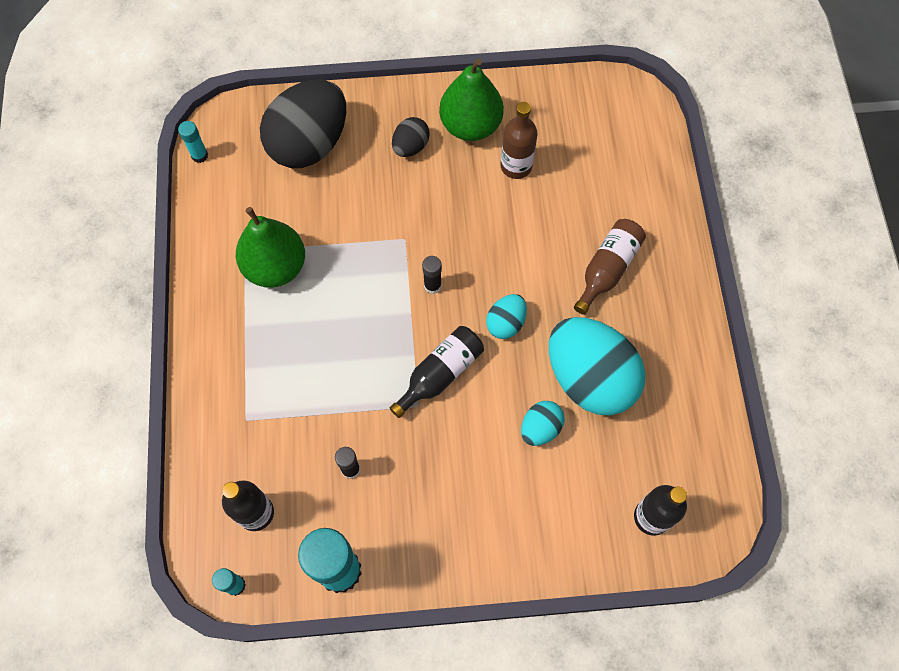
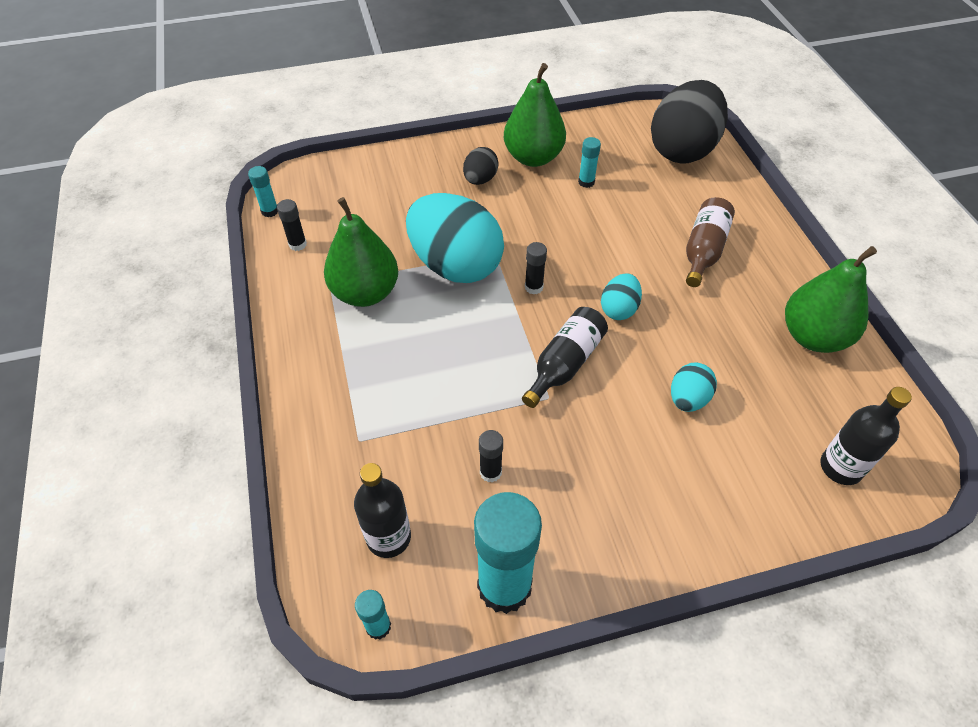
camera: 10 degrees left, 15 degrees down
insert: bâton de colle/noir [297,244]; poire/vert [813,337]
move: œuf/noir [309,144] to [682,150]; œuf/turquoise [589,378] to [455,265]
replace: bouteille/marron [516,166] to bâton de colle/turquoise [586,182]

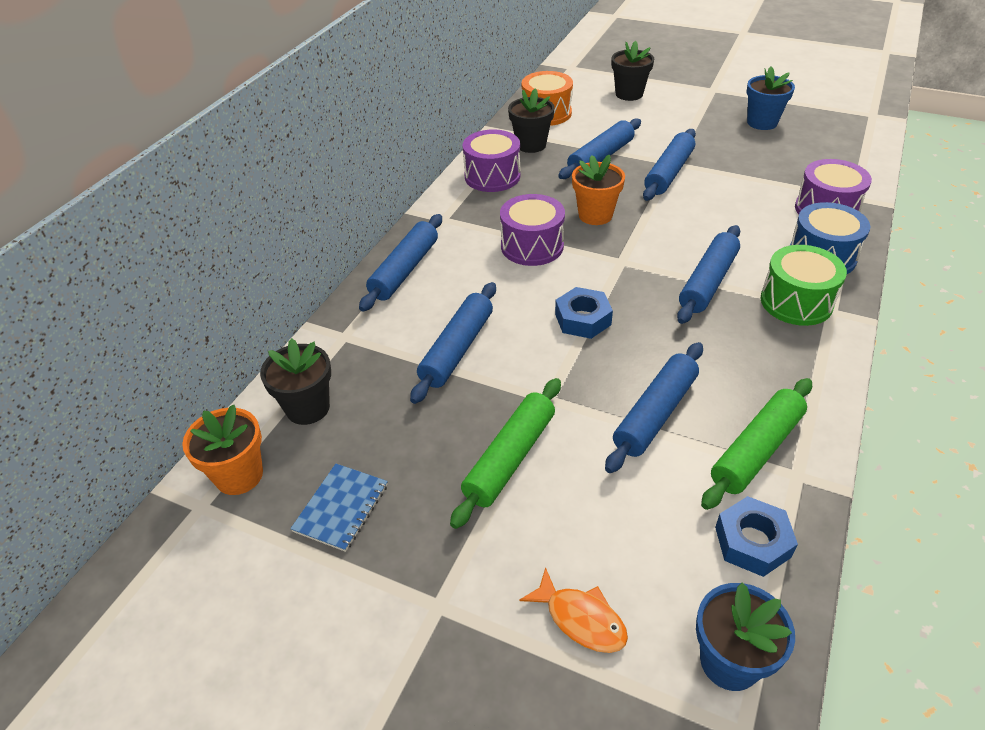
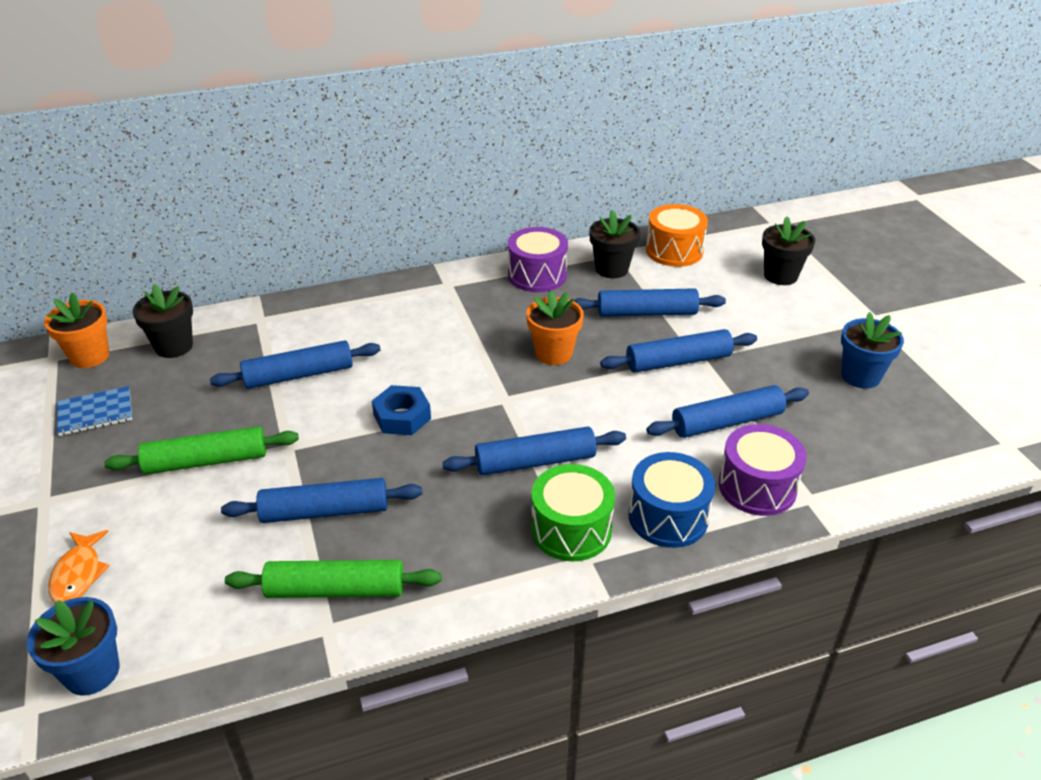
camera: 45 degrees right, 5 degrees down
delete: tambour/violet [532,246]; écrou/bleu [752,542]
move: rouleau à pâtisserie/bleu [405,270] to [727,422]

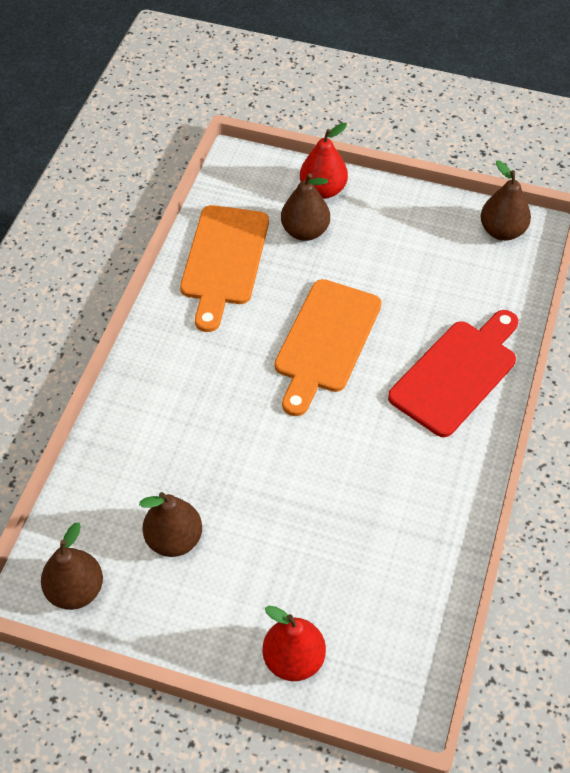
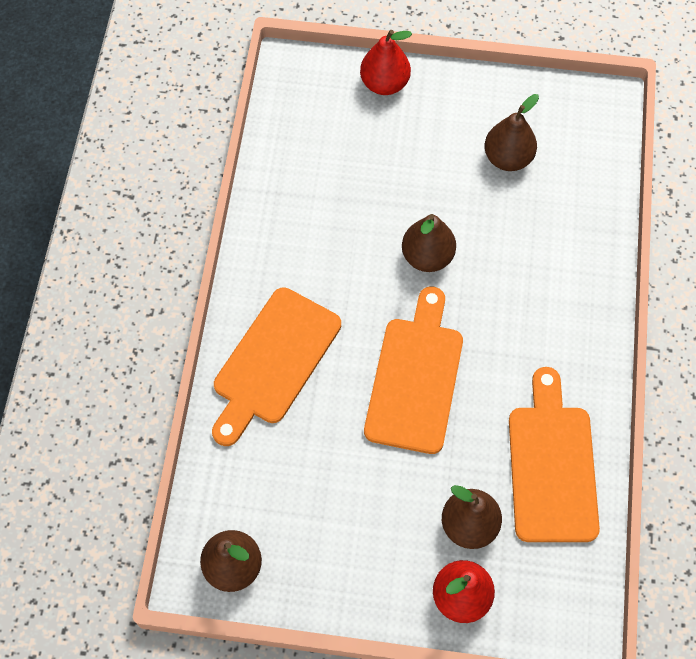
camera: 170 degrees right, 10 degrees up
move: poire/marron [76,590] to [427,256]
recolor: planche à découper/rouge [457,373] to planche à découper/orange [274,362]

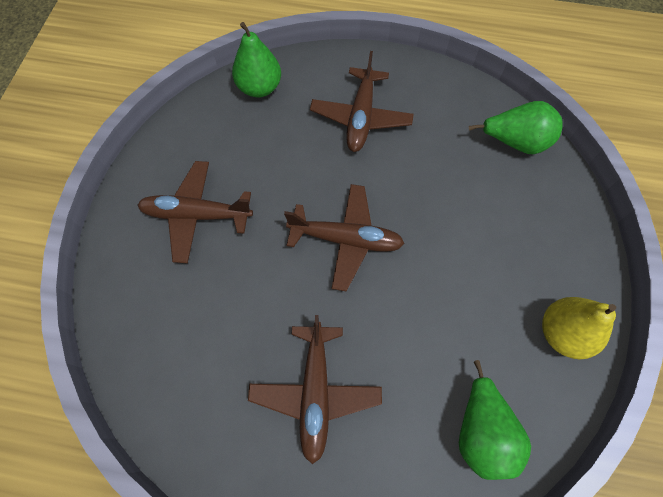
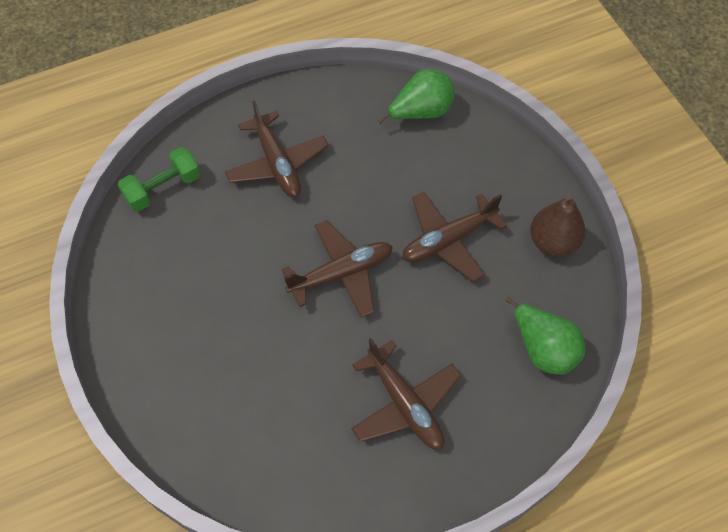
camera: 35 degrees left, 5 degrees down
move: avion/marron [197,215] to [448,240]
replace: poire/vert [259,88] to haltère/vert [163,189]
recolor: poire/jaune [562,333] to poire/marron [553,242]

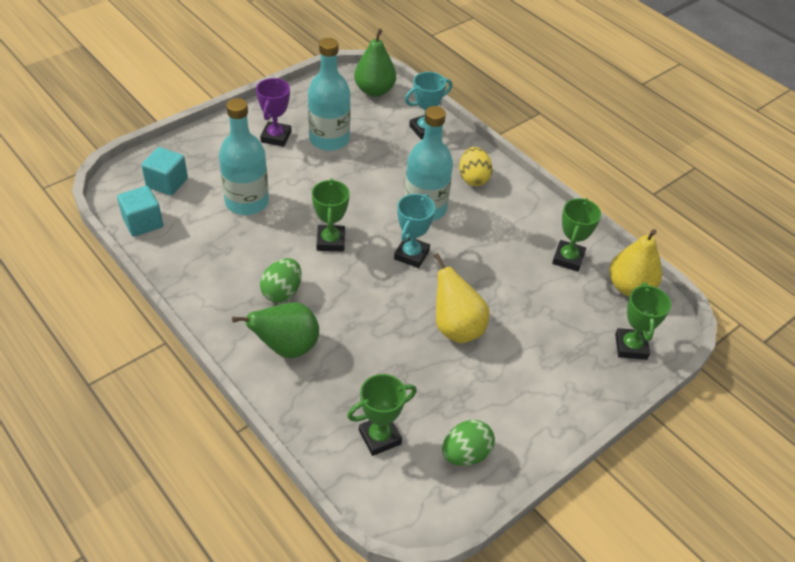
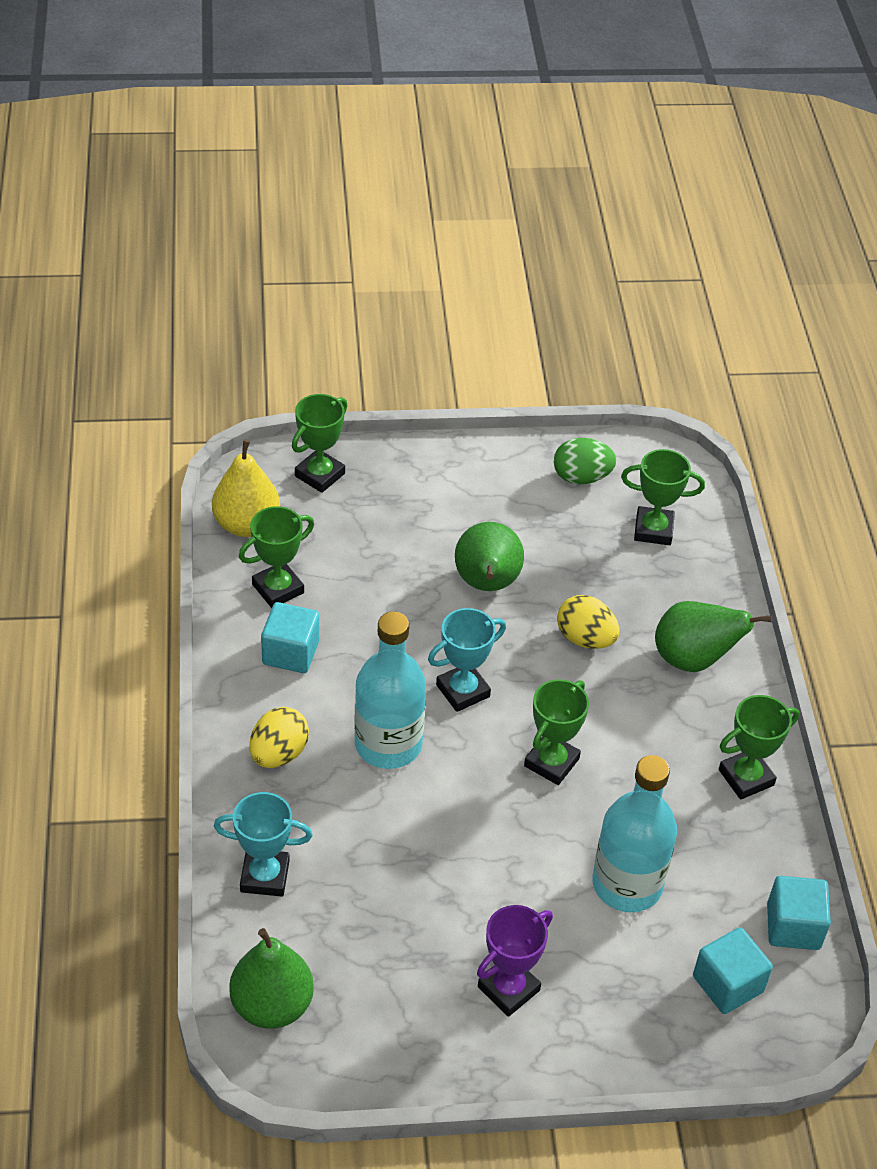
camera: 145 degrees left, 0 degrees up
delete: œuf/vert [282,292]; bouteille/turquoise [329,139]
insert: cube/turquoise [290,652]; œuf/jaune [585,639]; trophée/vert [746,777]
recolor: poire/jaune [456,328] to poire/vert [486,584]

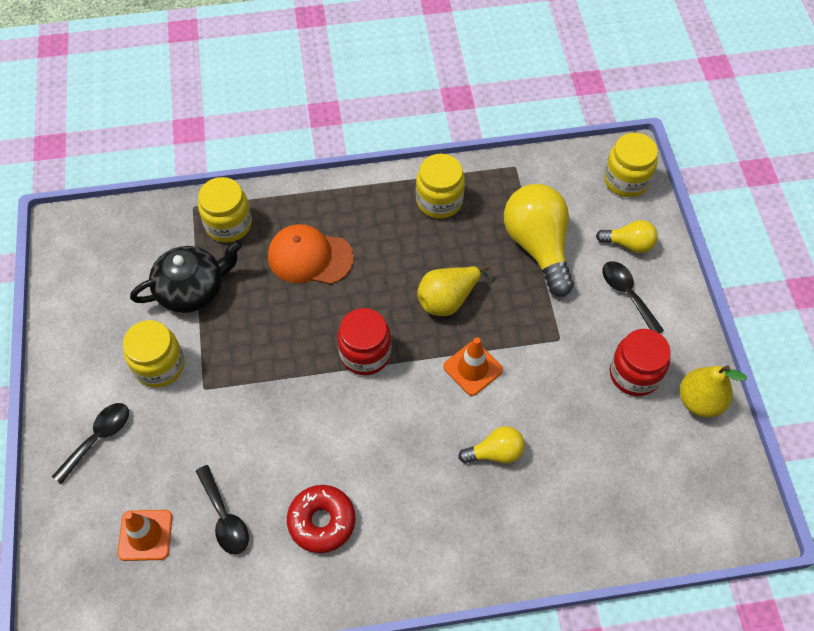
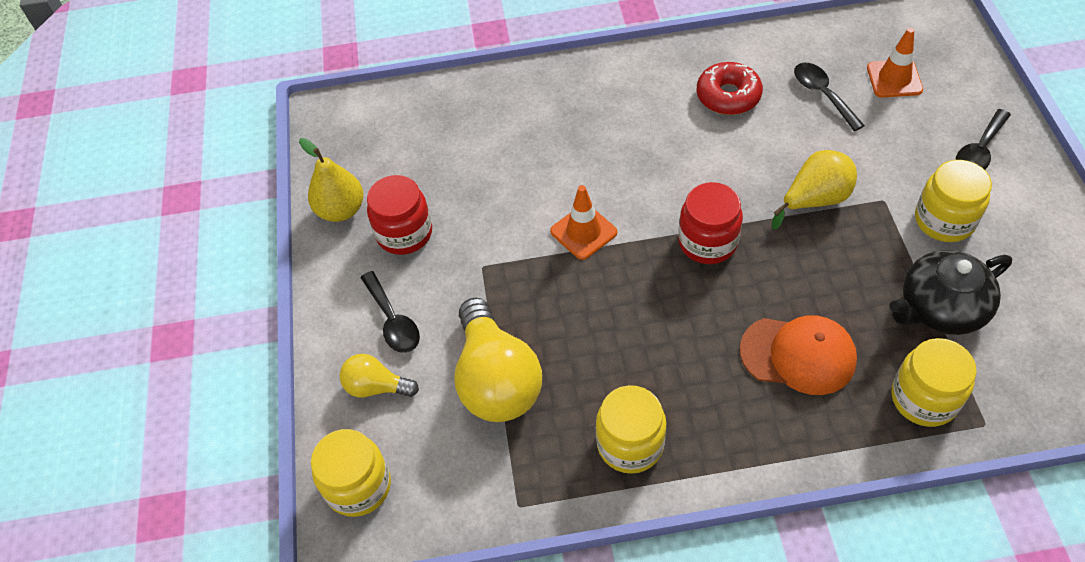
camera: 175 degrees left, 5 degrees down
delete: ampoule/jaune [495,453]
move: poire/jaune [448,299] to [814,200]

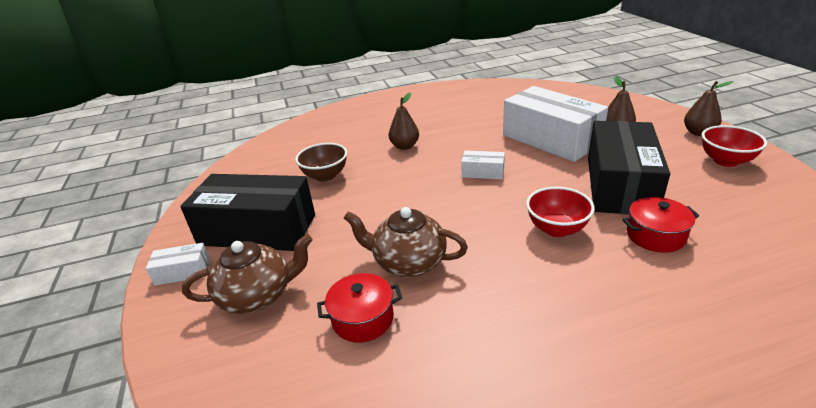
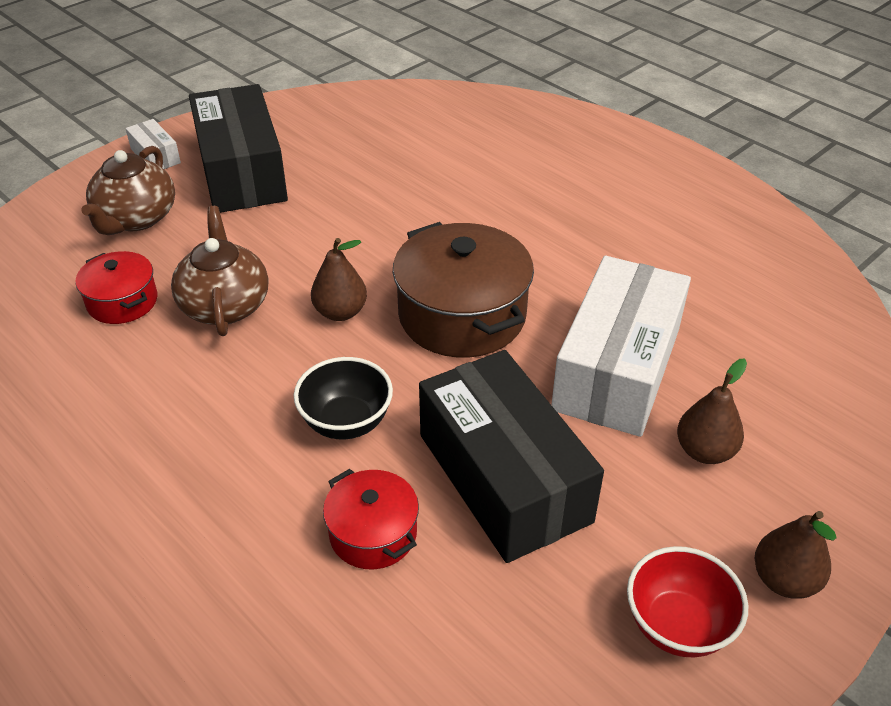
camera: 60 degrees right, 10 degrees up
delete: bol/marron [325,176]
move: poire/marron [405,146] to [340,312]
replace: boîte/blanc [483,172] to marmite/marron [462,315]
recolor: bol/rouge [556,229] to bol/noir [346,422]
rotate: théière/marron [258,295] = [136,219] 60 degrees clockwise; boîte/noir [620,185] = [503,477] 75 degrees clockwise

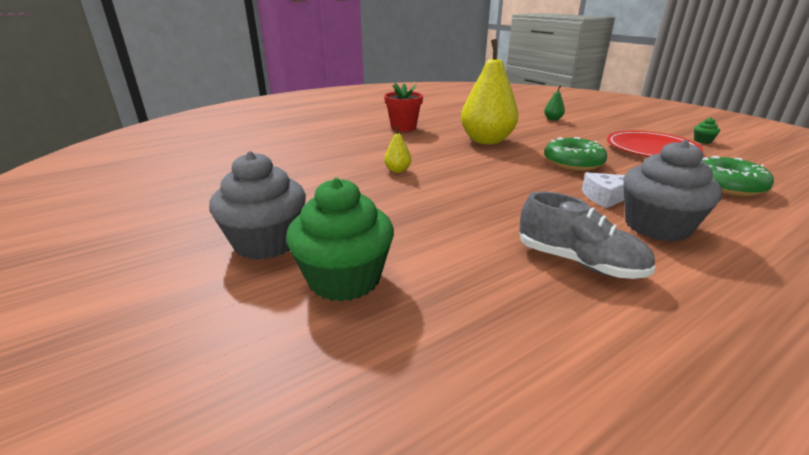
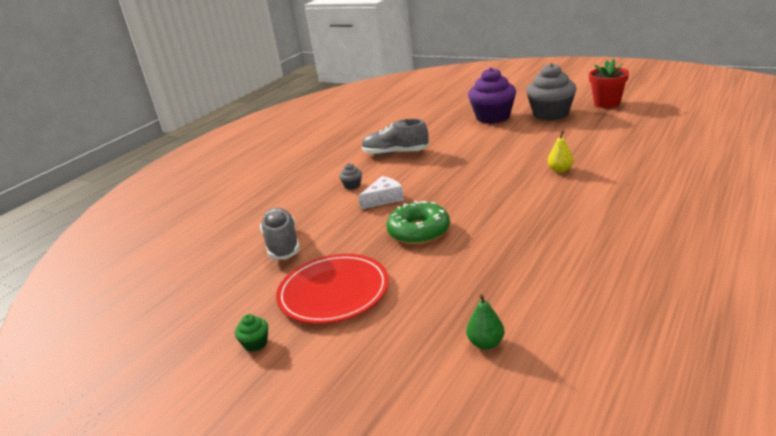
camera: 160 degrees right, 0 degrees up
delete: poire/jaune [486,141]
move: pot de fleurs/rouge [403,128] to [607,103]
replace: beignet/vert [727,186] to chaussure/gris [282,244]
recolor: muffin/vert [344,279] to muffin/violet [493,117]
resize: muffin/gris [656,226] = [352,185] x0.41

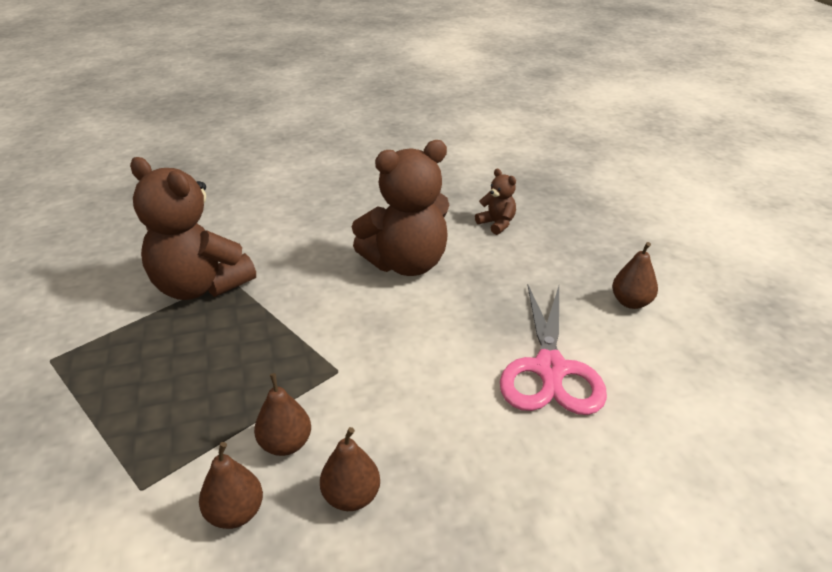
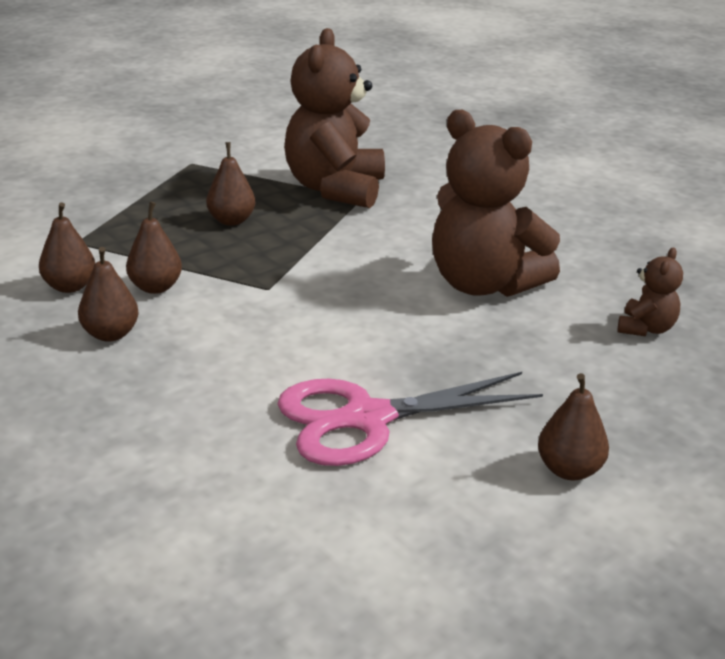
camera: 65 degrees right, 5 degrees down
insert: poire/marron [231,221]

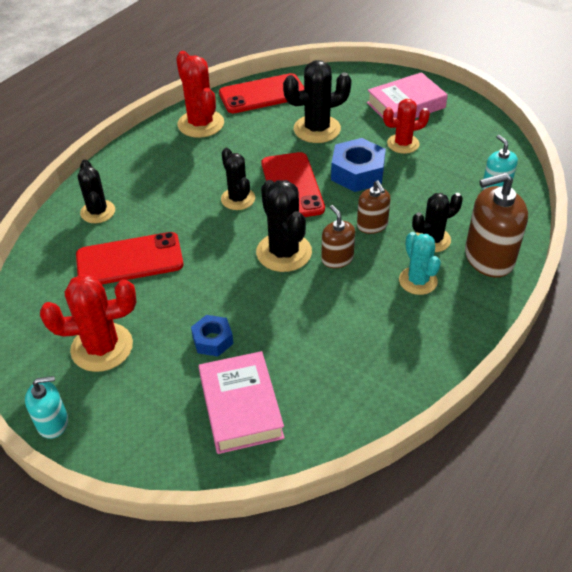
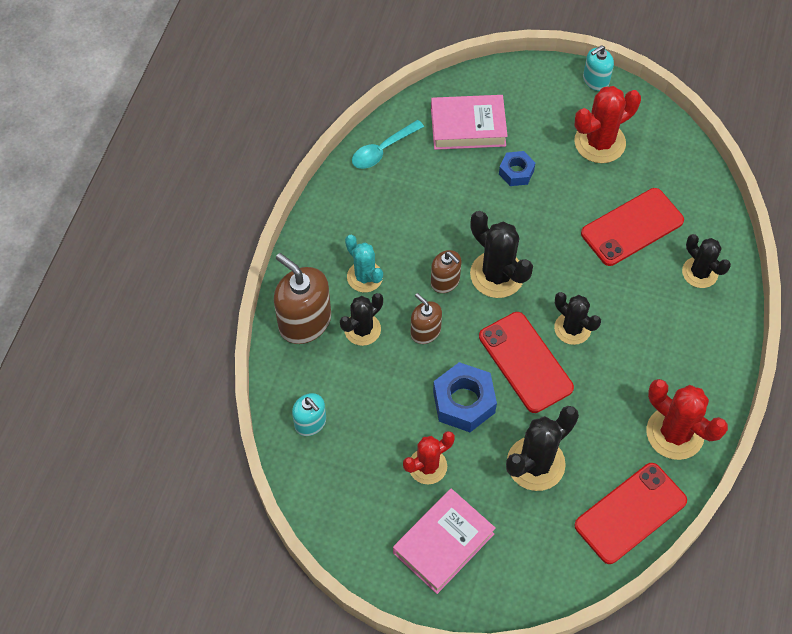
camera: 160 degrees right, 15 degrees up
insert: cuillère/turquoise [382,150]
rotate: livre/rose [241,407] = [468,127] 60 degrees counterclockwise; distributeur de savon/marron [488,258] = [304,322] 105 degrees counterclockwise

